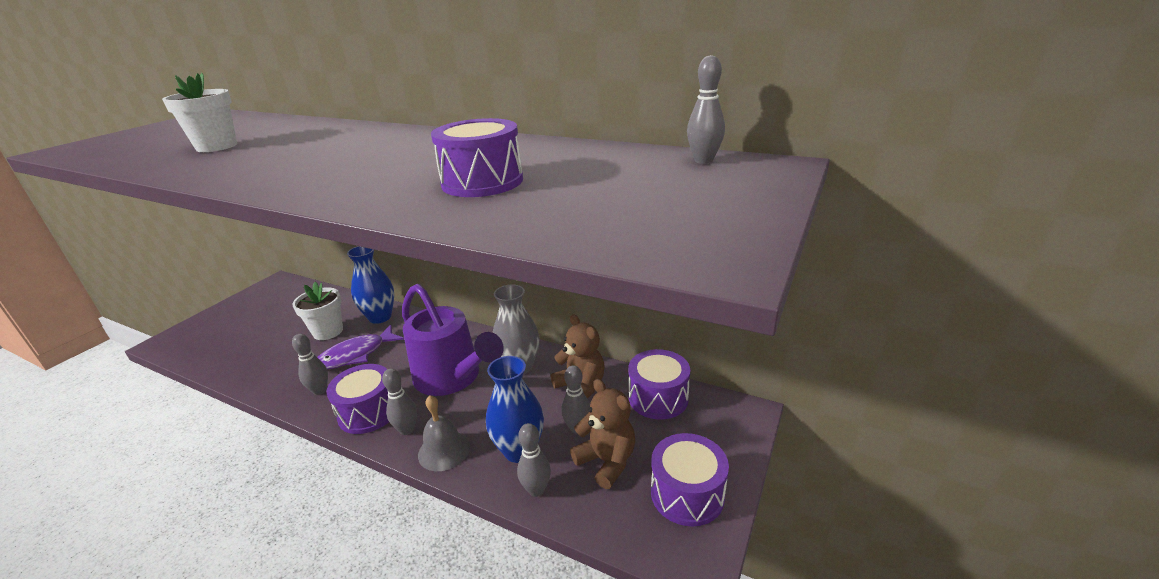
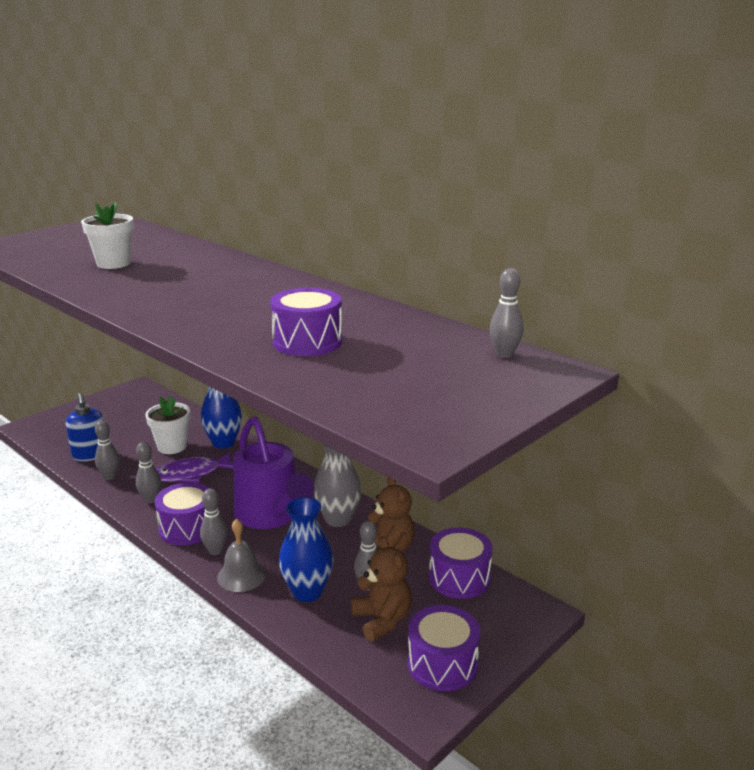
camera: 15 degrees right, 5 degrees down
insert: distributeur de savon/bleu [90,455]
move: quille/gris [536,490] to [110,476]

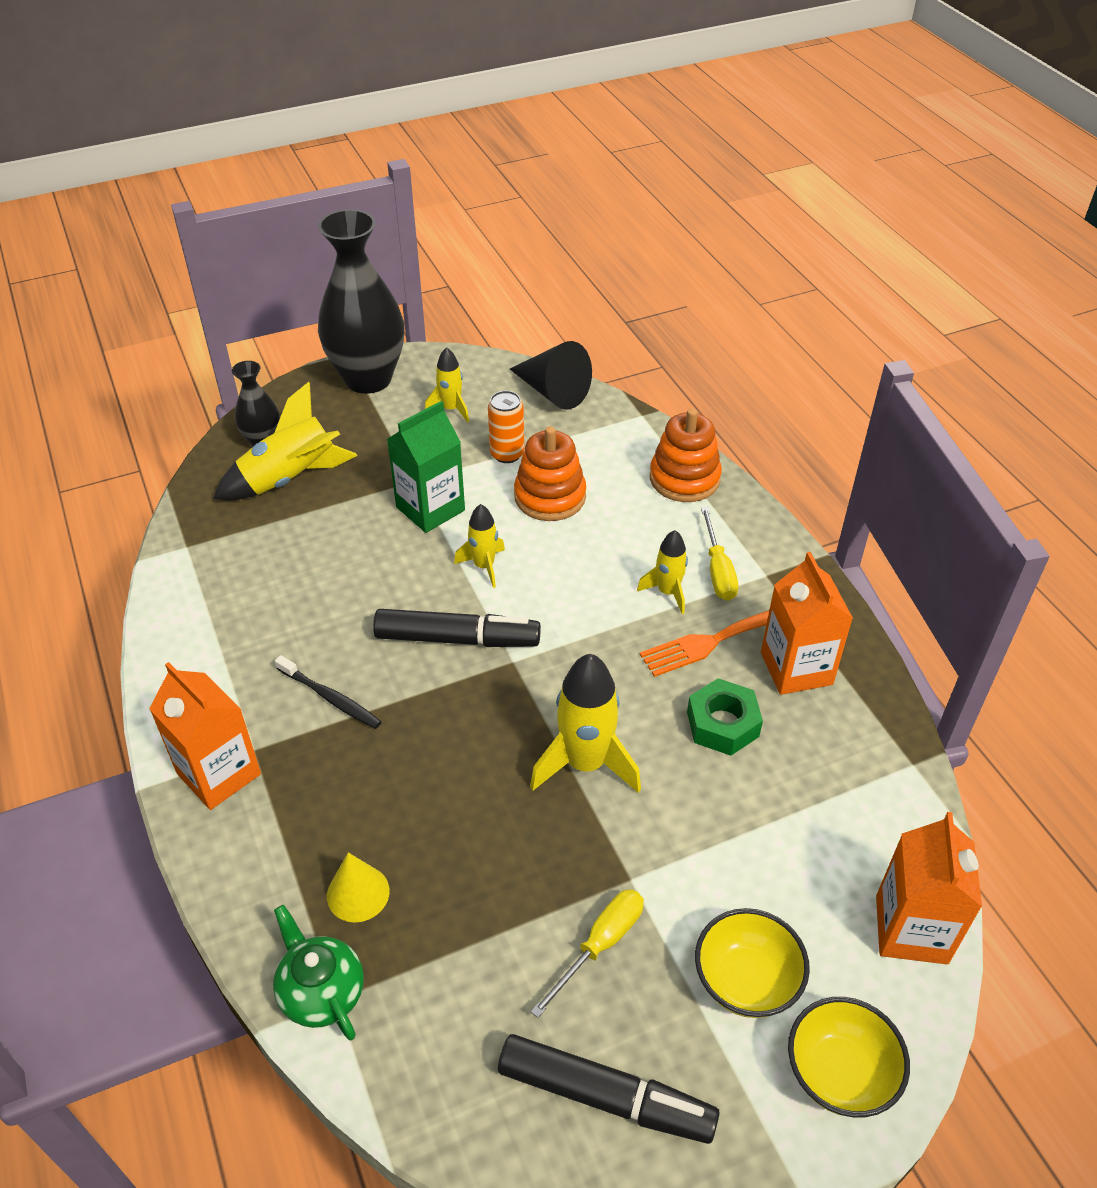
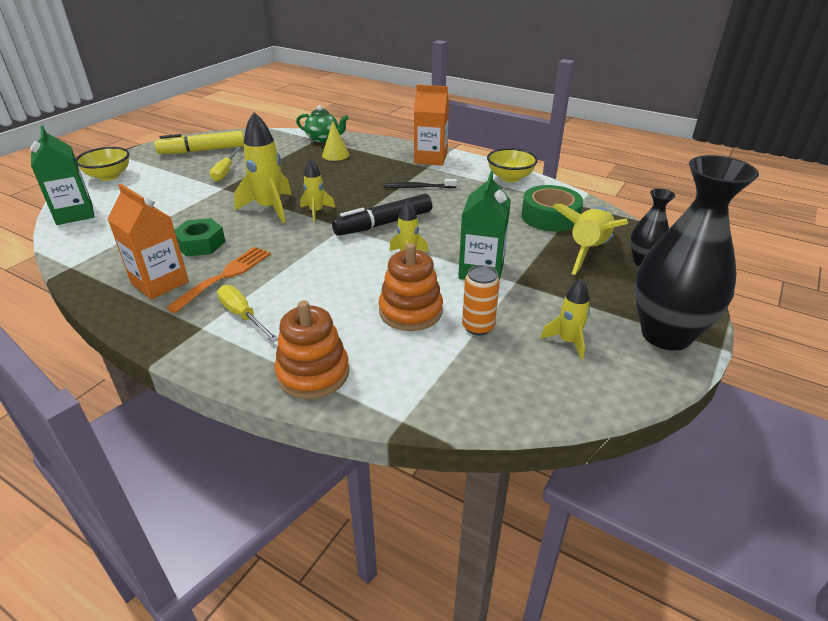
camera: 145 degrees right, 10 degrees down
delete: cône/noir [552,392]
insert: ruban adhésif/vert [550,217]
move: fusée/jaune [667,592] to [316,212]; bol/jaune [746,981] to [510,177]
recolor: feutre/noir [605,1097] to feutre/jaune [202,150]; brique de lait/orange [911,929] to brique de lait/vert [74,214]

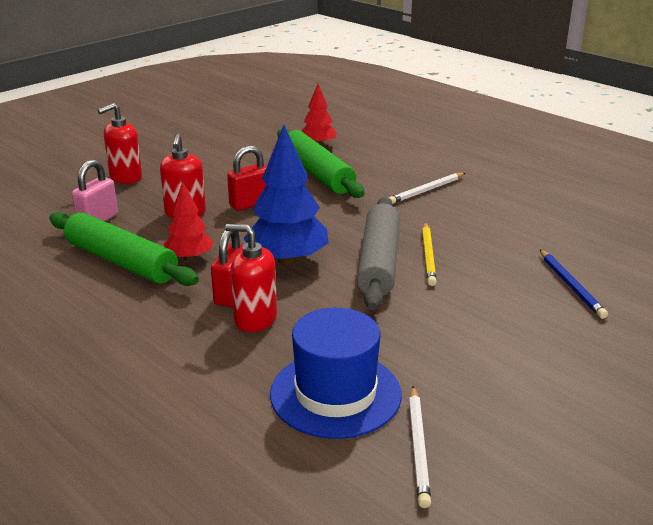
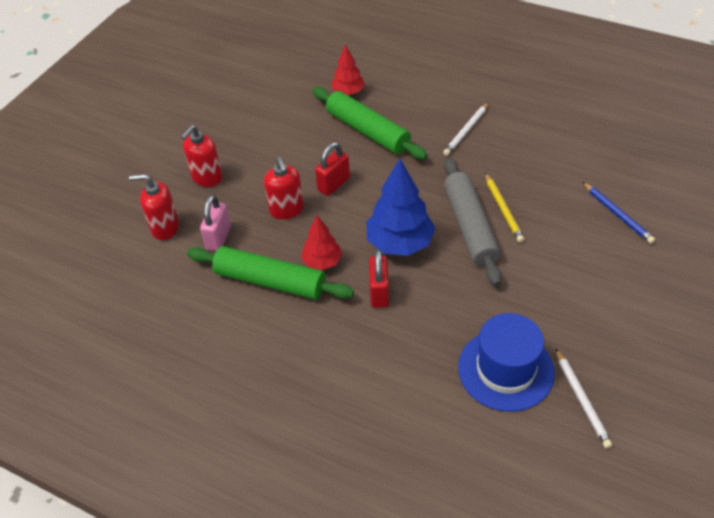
camera: 15 degrees left, 20 degrees up
move: distributeur de savon/rouge [255,319] to [165,228]

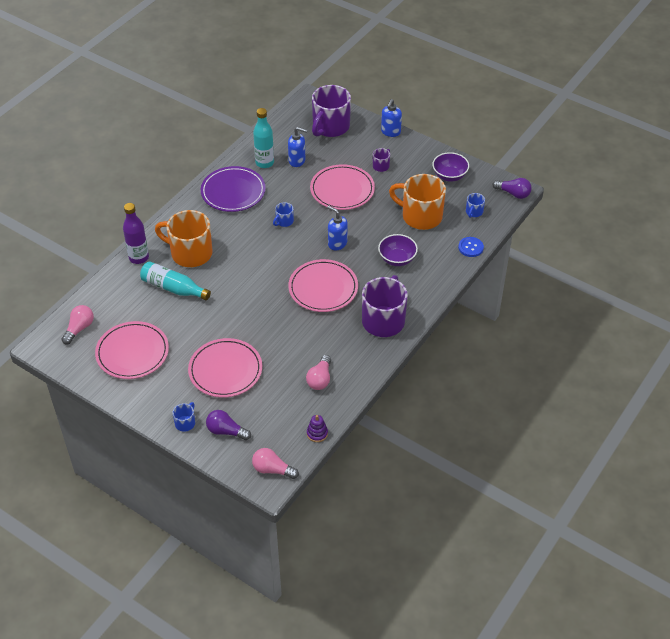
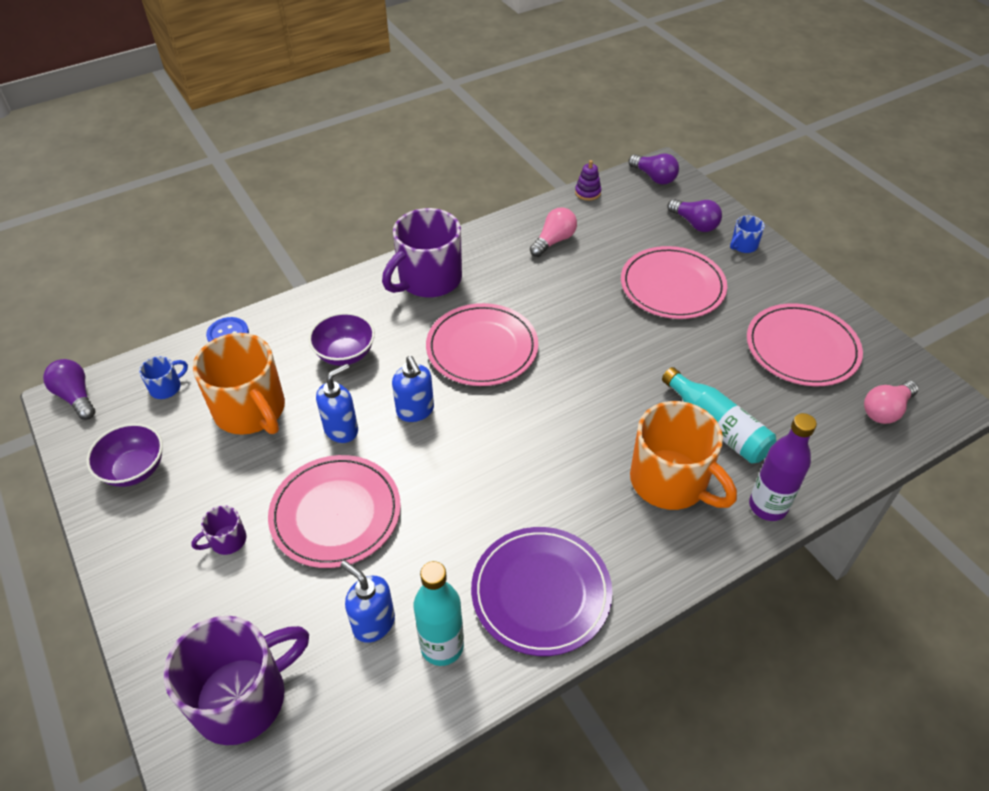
camera: 155 degrees left, 0 degrees up
delete: tasse/bleu [284,221]
move: distributeur de savon/bleu [390,132] to [341,429]
recolor: ampoule/rose [272,469] to ampoule/violet [654,177]

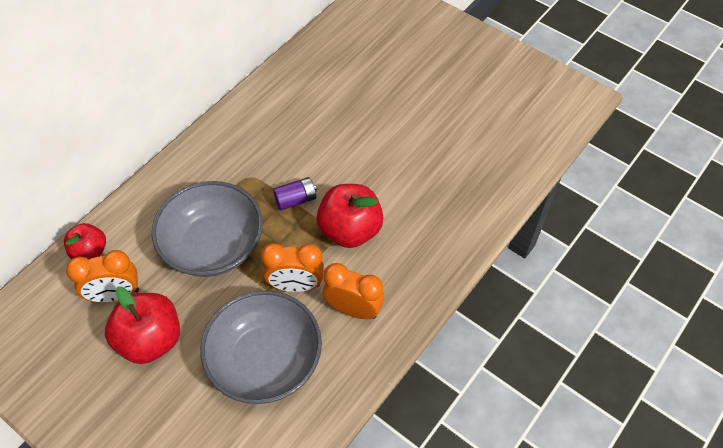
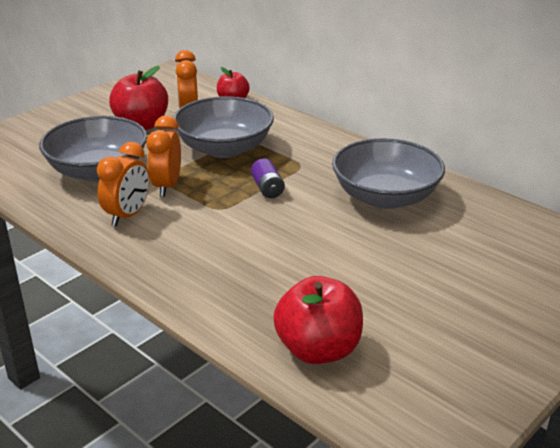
camera: 95 degrees right, 25 degrees down
insert: bol/gris [385,197]
move: pomme/rouge [350,230] to [318,349]

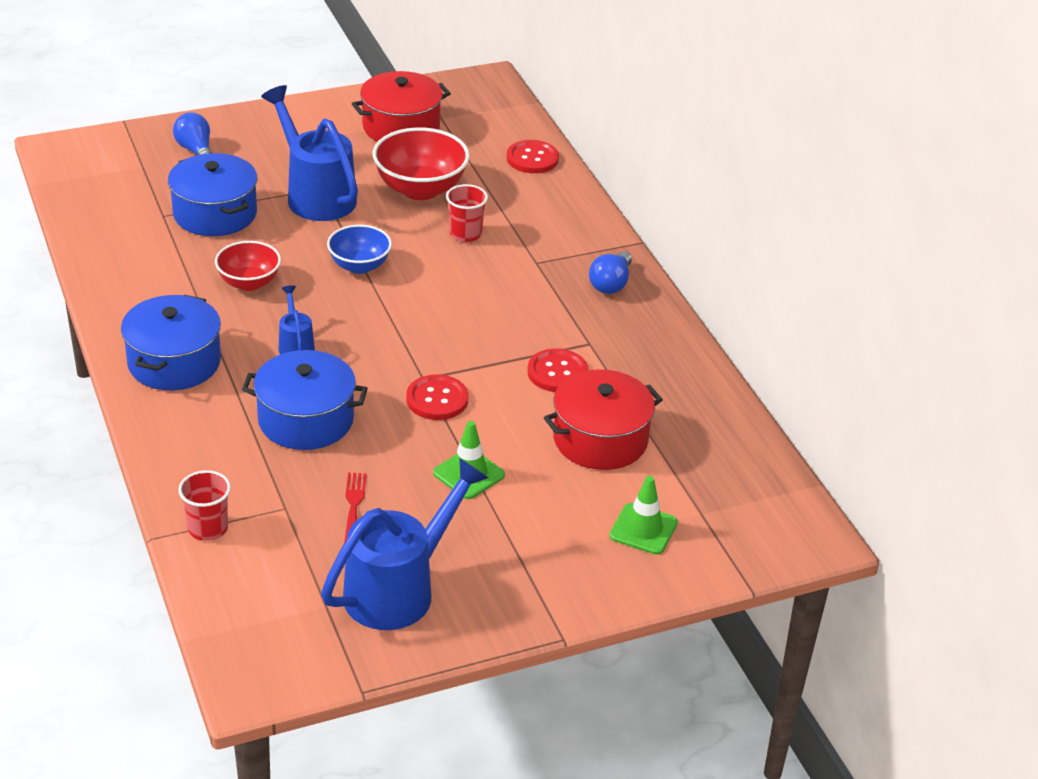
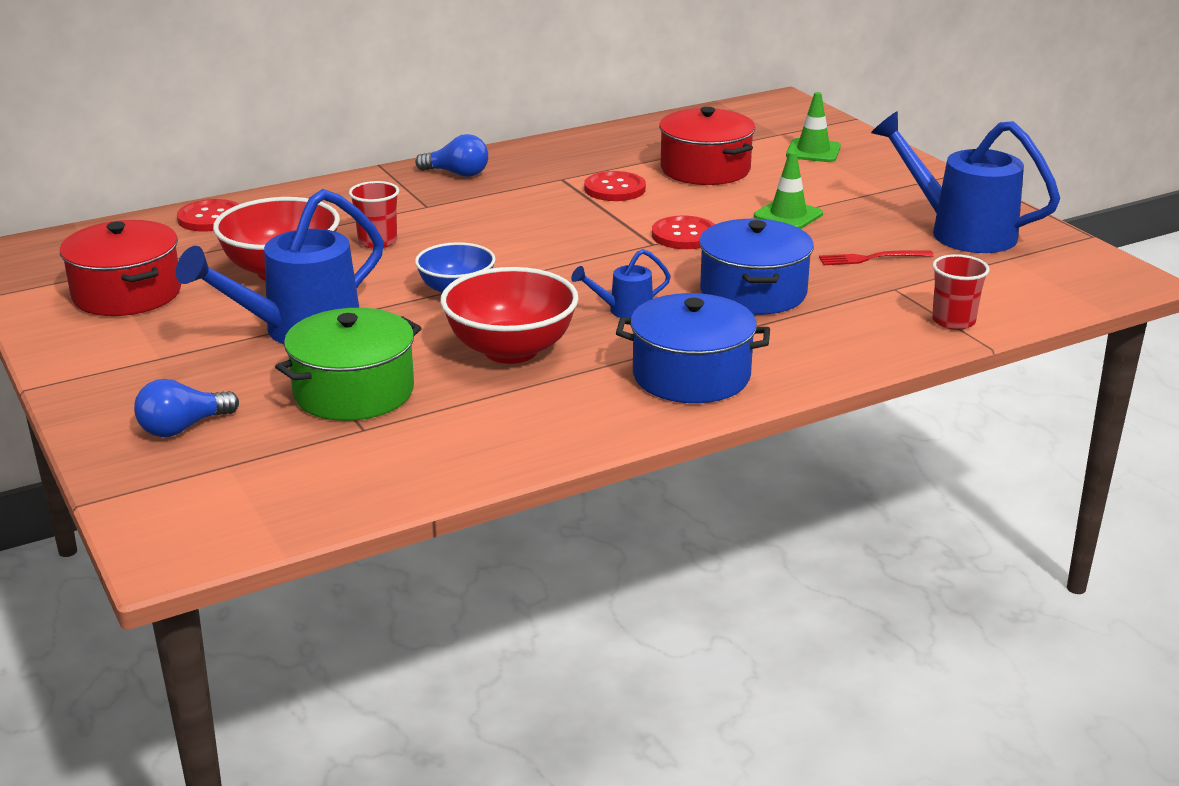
camera: 95 degrees left, 10 degrees down
recolor: marmite/bleu [215,213] to marmite/vert [353,392]
resize: bol/rouge [249,283] = [511,350] x1.58

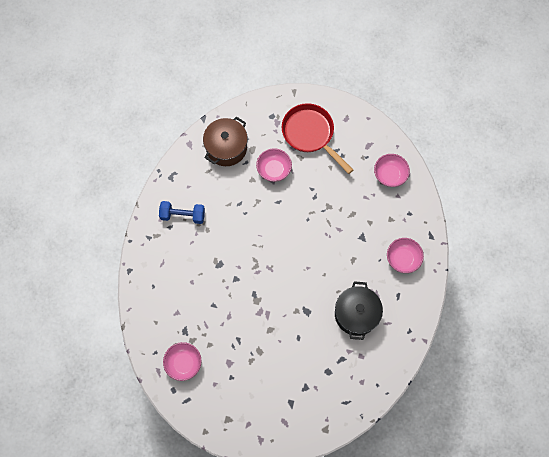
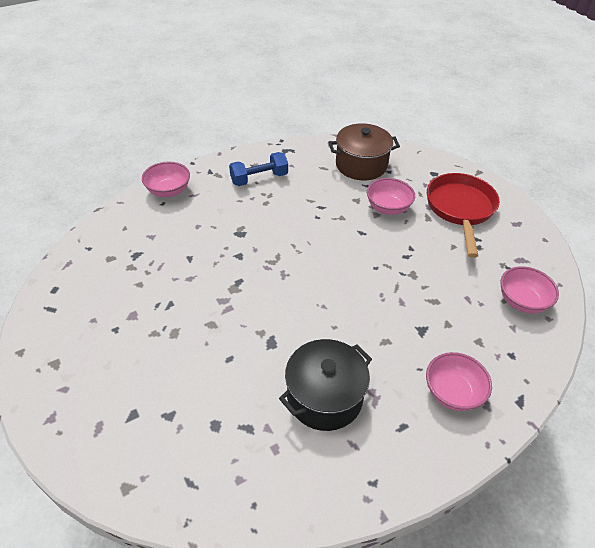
camera: 45 degrees right, 25 degrees down
move: bol/rose [183,363] to [168,191]
rotate: haltère/bleu [183,215] = [259,178] 75 degrees counterclockwise

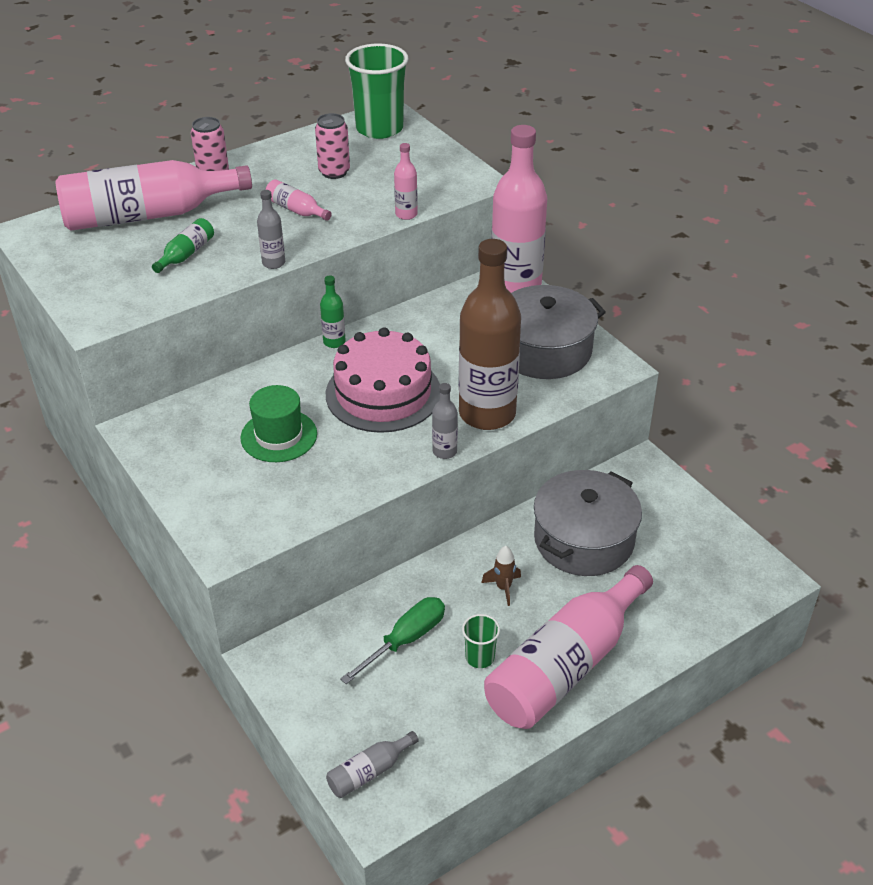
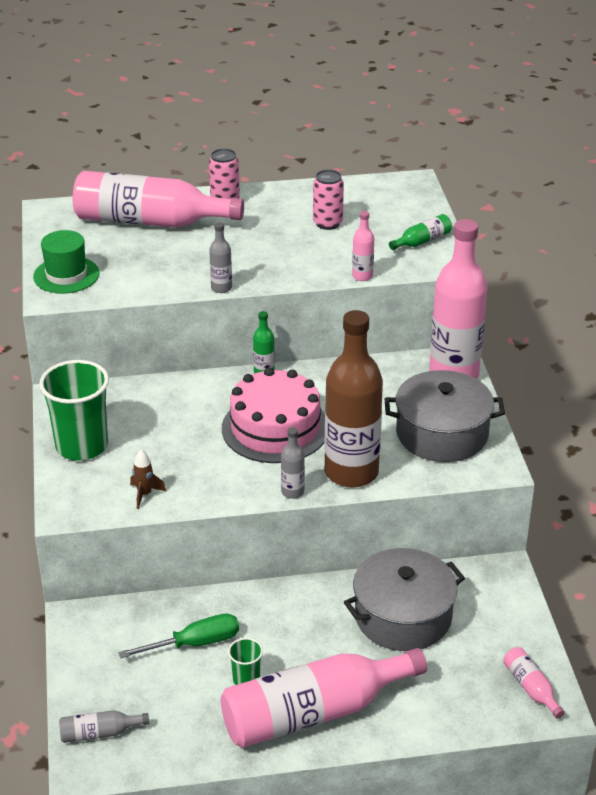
camera: 25 degrees right, 5 degrees down
move: bouteille/vert [186,254] to [422,241]; chapeau/vert [279,436] to [66,275]; bouteille/rose [296,210] to [531,688]; gobelet/vert [379,128] to [82,446]; fusée/marron [503,588] to [145,494]

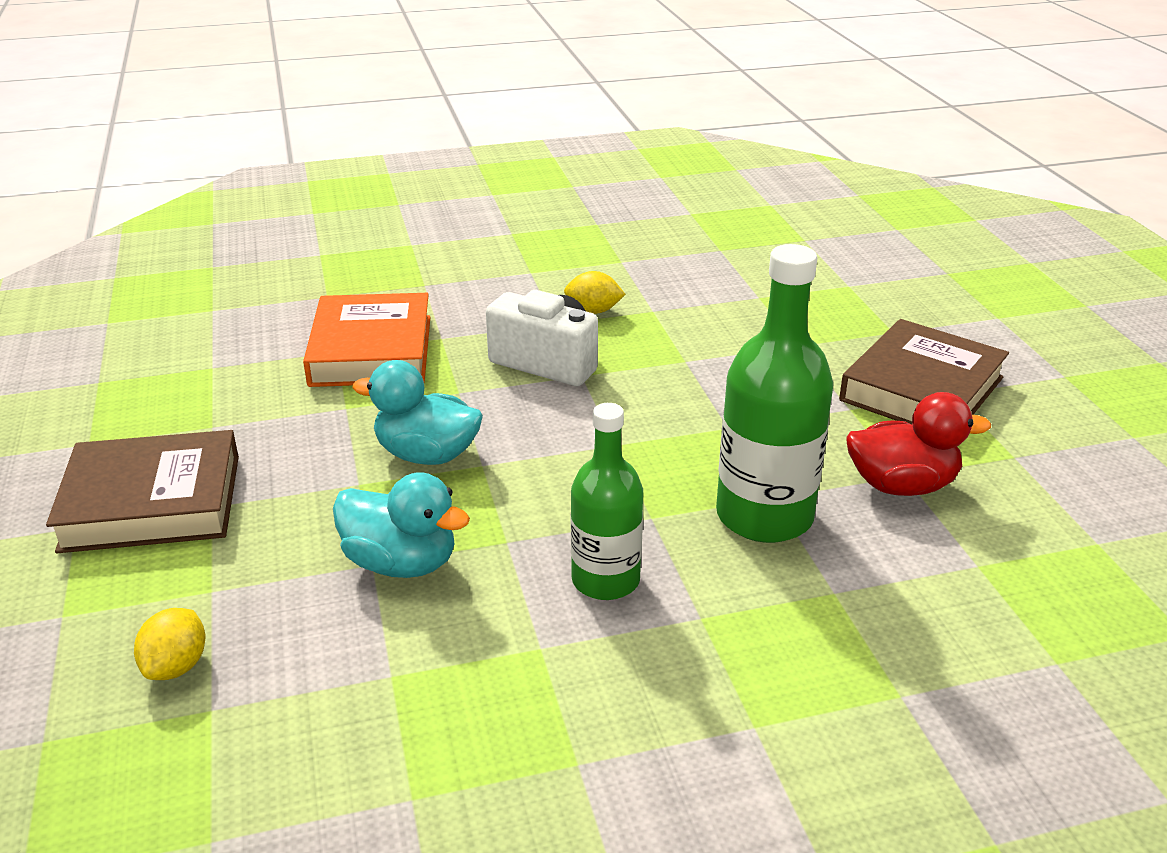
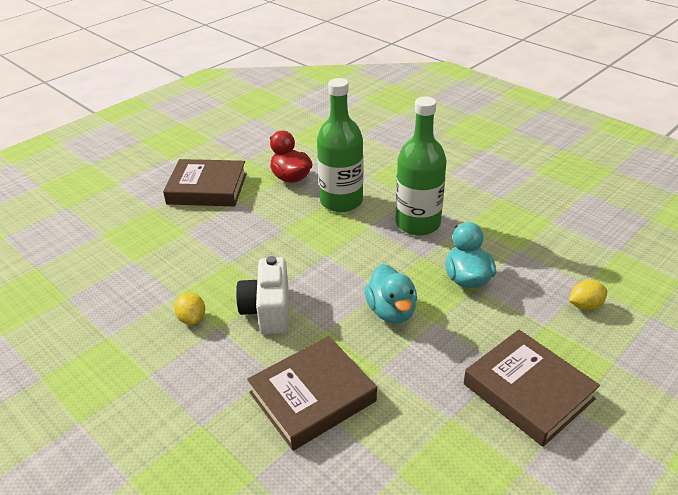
camera: 120 degrees left, 5 degrees up
recolor: livre/orange [371,350] to livre/marron [312,397]
resize: bouteille/vert [605,580] = [418,223] x1.52

